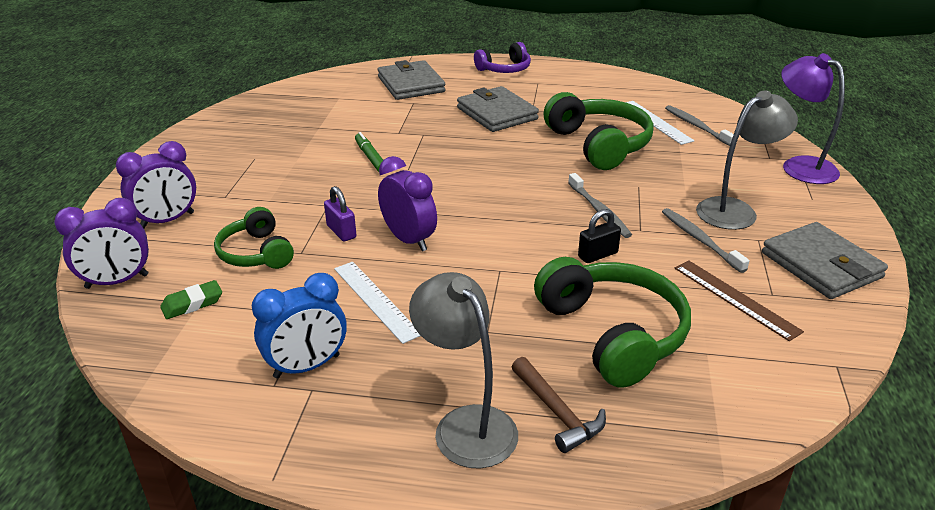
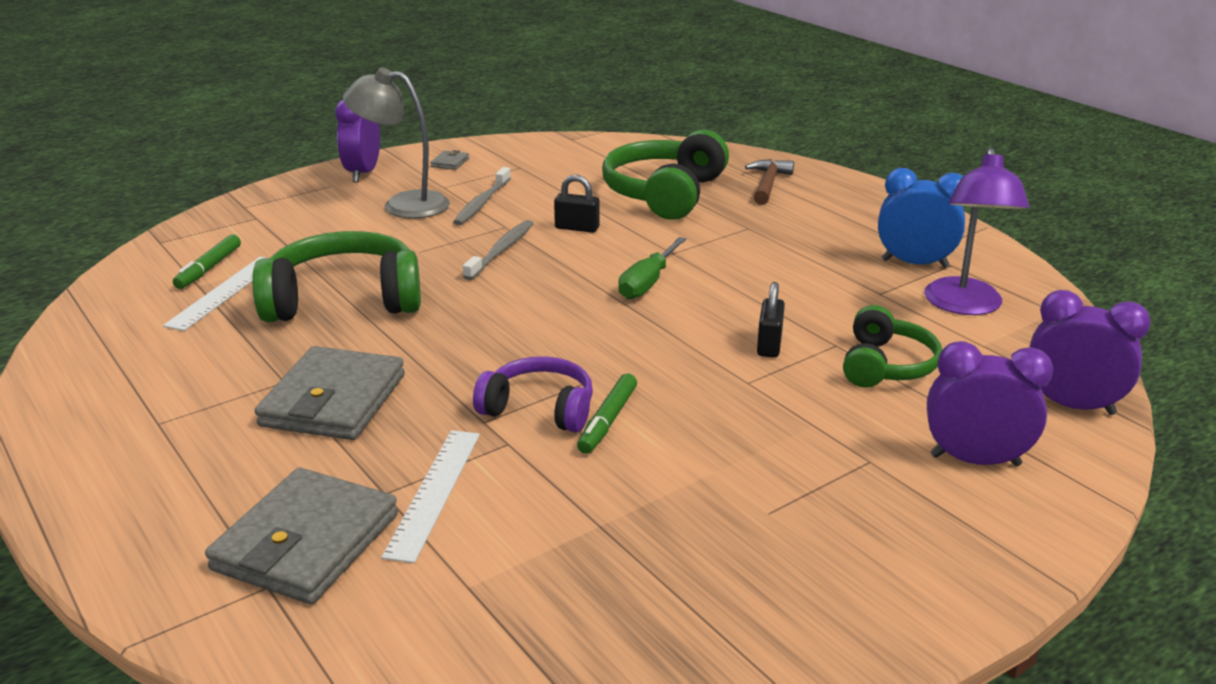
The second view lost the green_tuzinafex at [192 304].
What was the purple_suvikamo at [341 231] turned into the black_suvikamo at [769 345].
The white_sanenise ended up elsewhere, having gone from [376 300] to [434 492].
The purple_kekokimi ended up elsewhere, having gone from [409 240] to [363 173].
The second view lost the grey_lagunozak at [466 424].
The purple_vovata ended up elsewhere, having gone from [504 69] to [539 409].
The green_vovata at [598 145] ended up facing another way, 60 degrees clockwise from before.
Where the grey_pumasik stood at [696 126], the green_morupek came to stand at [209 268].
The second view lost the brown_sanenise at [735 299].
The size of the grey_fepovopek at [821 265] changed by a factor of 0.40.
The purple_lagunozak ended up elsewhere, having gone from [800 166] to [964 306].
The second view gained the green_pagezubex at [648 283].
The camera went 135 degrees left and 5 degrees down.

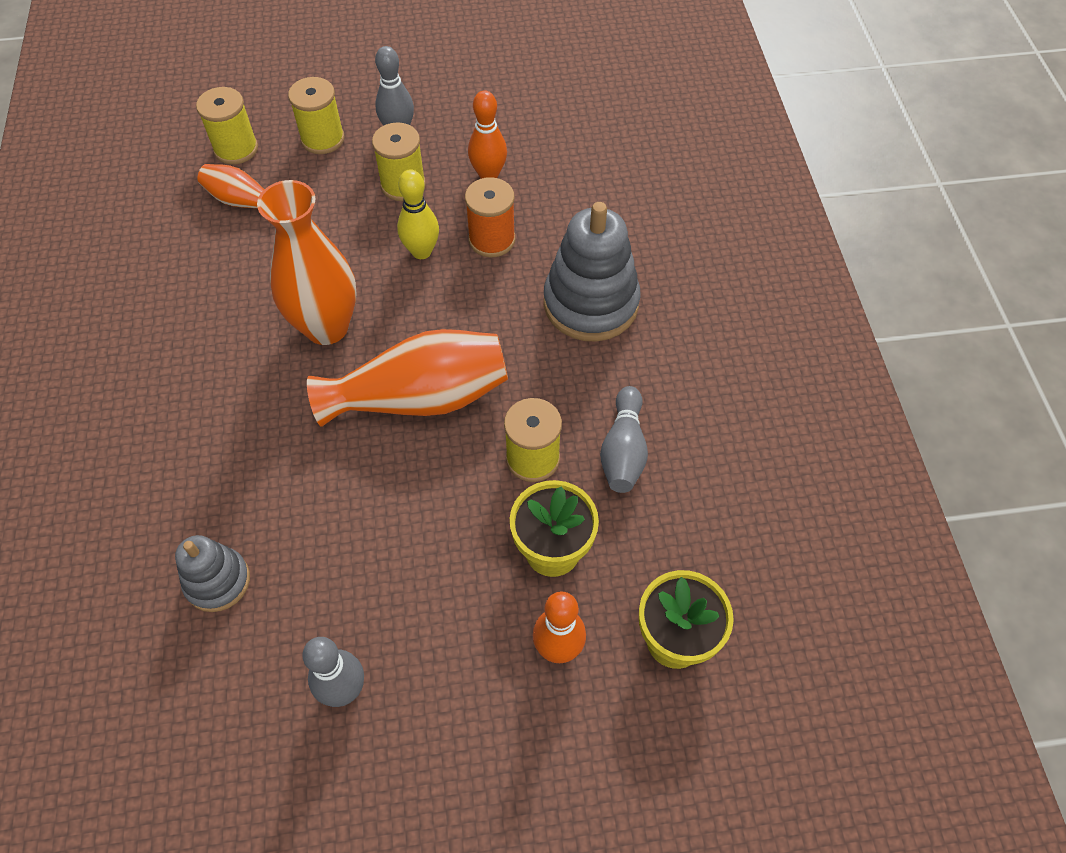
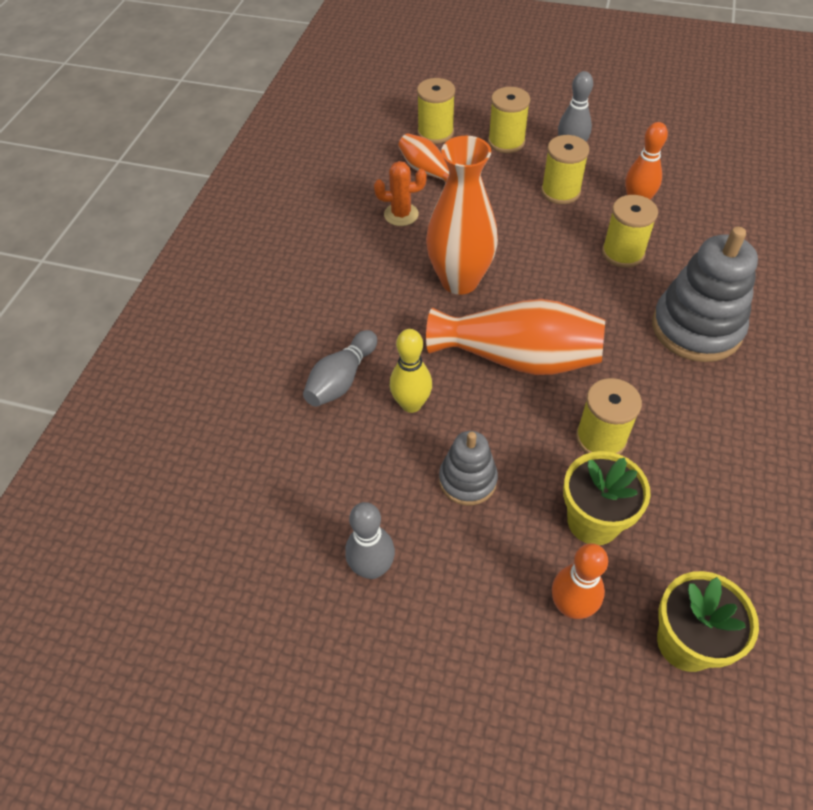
The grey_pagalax ended up elsewhere, having gone from [217 581] to [467 480].
The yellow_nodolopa ended up elsewhere, having gone from [421 251] to [411 404].
What was the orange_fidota at [492 240] turned into the yellow_fidota at [623 253].
The grey_nodolopa ended up elsewhere, having gone from [623 450] to [341 379].
The second view gained the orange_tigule at [401 214].
The camera went 25 degrees right and 5 degrees down.

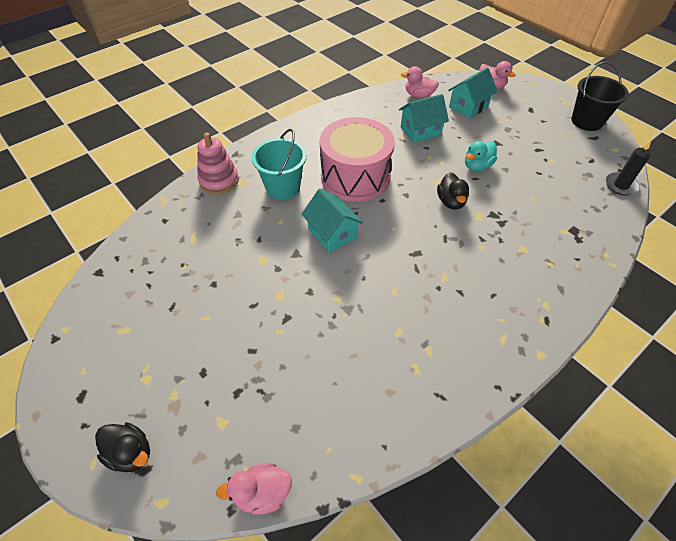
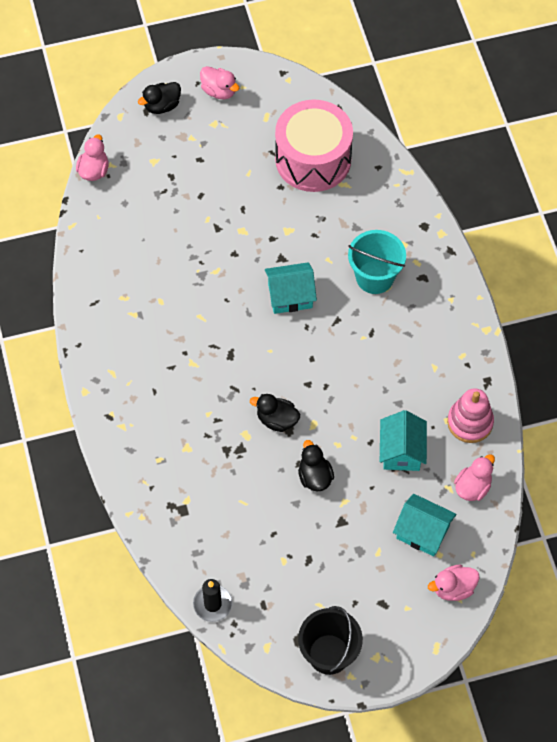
The pink_pagalax ended up elsewhere, having gone from [219 181] to [470 422].
The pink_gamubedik ended up elsewhere, having gone from [355 176] to [313 159].
The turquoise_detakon at [468 106] ended up facing another way, 45 degrees counterclockwise from before.
What was the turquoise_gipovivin at [477 166] turned into the black_gipovivin at [315 476].
The second view gained the pink_gipovivin at [219 91].
The camera went 115 degrees right and 10 degrees up.

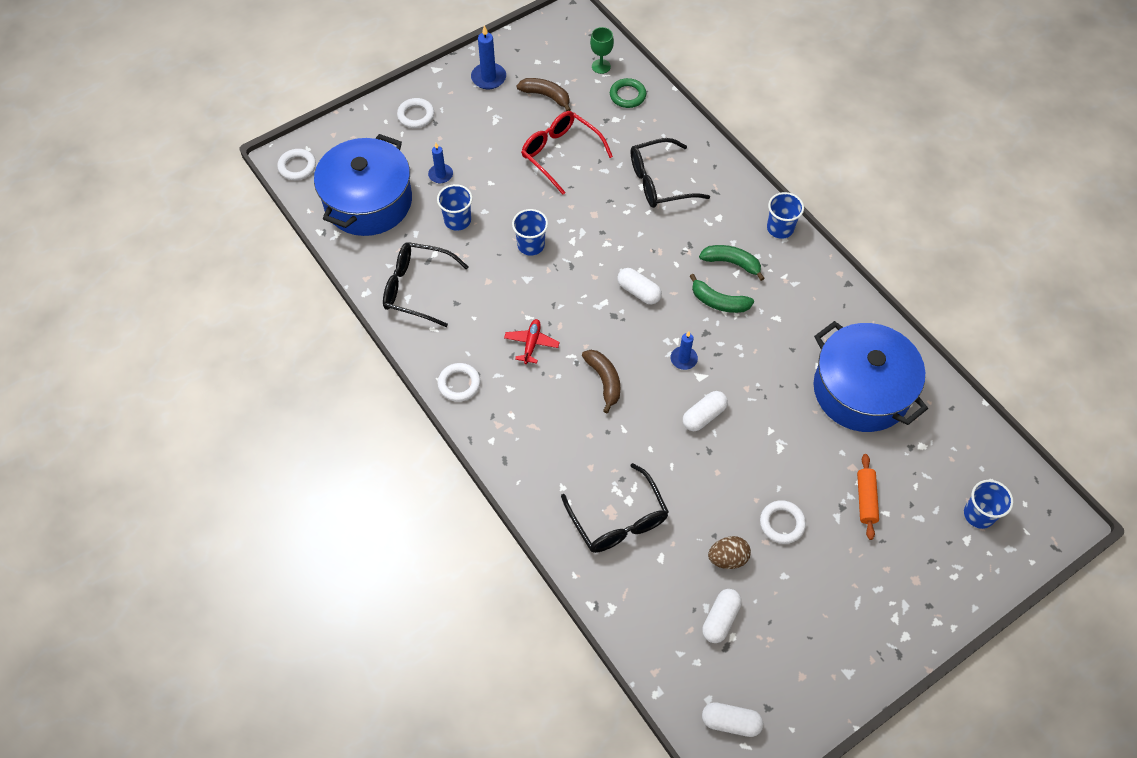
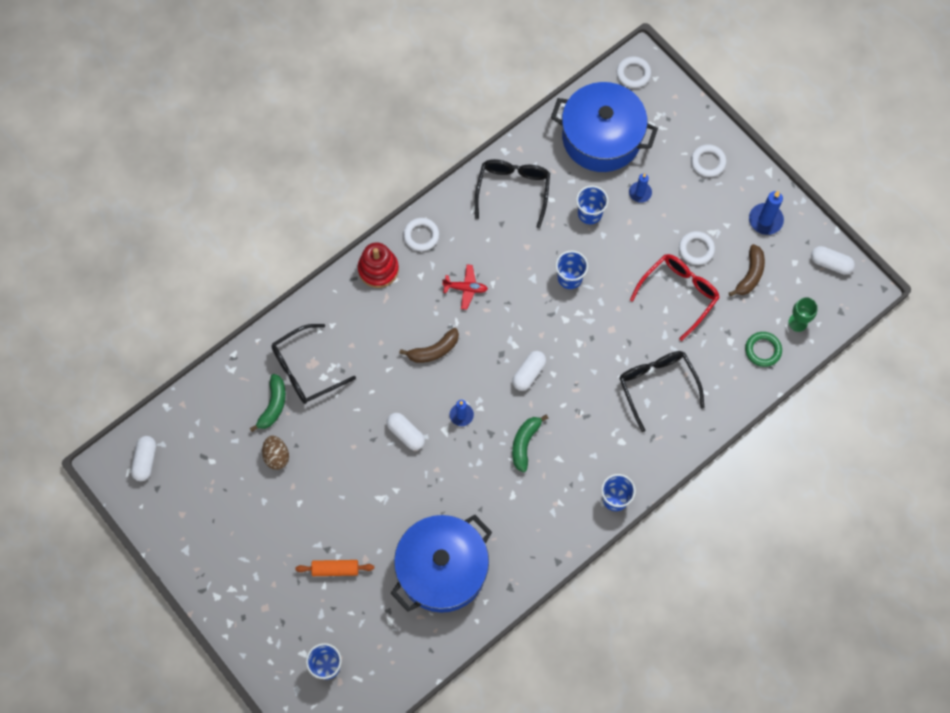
The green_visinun ended up elsewhere, having gone from [731 263] to [273 405].
The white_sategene ended up elsewhere, having gone from [720 619] to [830 263].
The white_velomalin ended up elsewhere, having gone from [782 523] to [696 249].
The second view gained the red_pagalax at [378 269].
The camera went 85 degrees right and 10 degrees up.

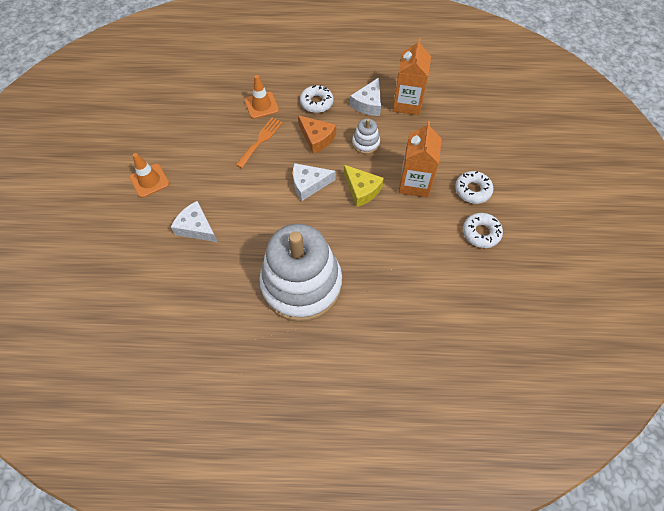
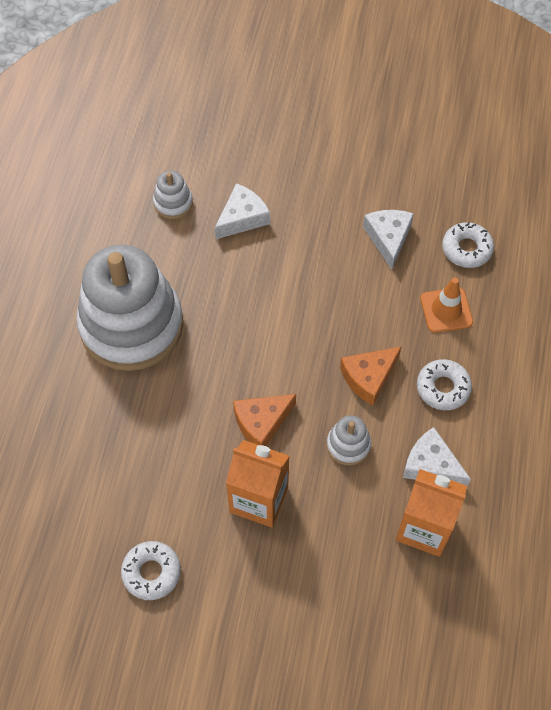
The second view lost the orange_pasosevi at [149 181].
The second view lost the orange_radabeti at [260 140].
The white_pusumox ended up elsewhere, having gone from [309 184] to [388 238].
What was the yellow_pusumox at [361 190] turned into the orange_pusumox at [261 423].
The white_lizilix ended up elsewhere, having gone from [472 190] to [466 249].
The second view gained the white_pagalax at [173 203].
The camera went 100 degrees right and 0 degrees up.

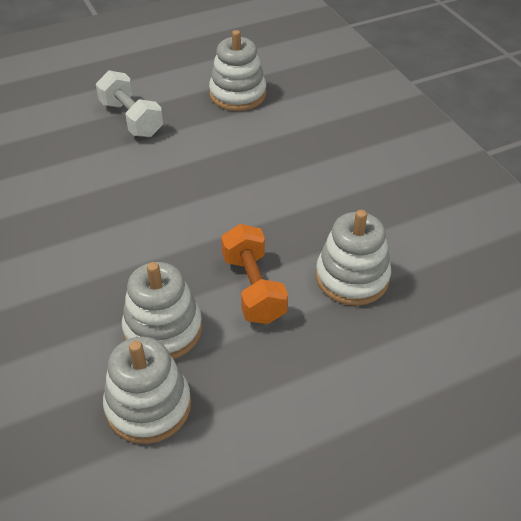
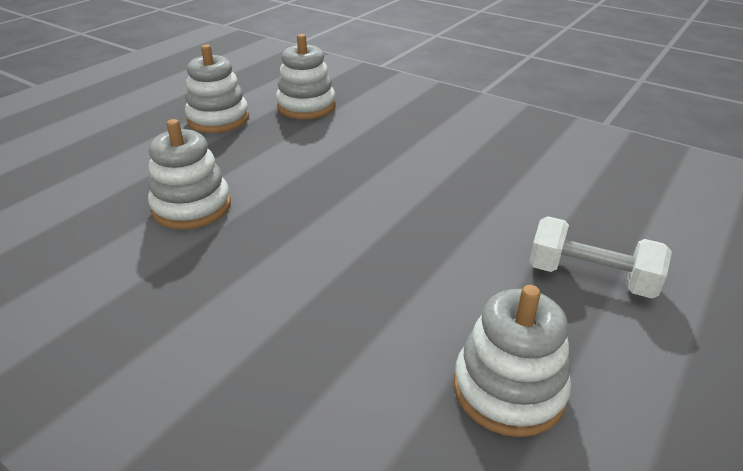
The white_pagalax ended up elsewhere, having gone from [163 329] to [218 119].
The second view lost the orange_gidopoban at [253 288].
The camera went 150 degrees right and 10 degrees down.

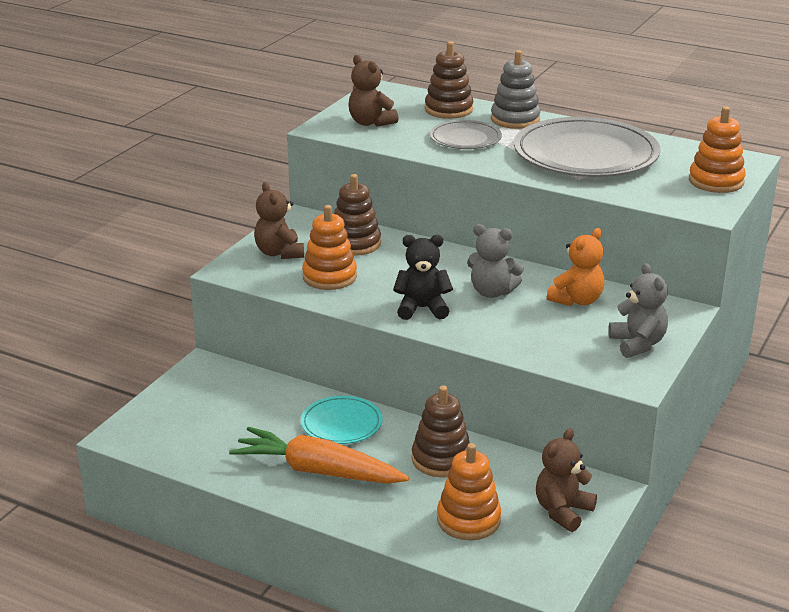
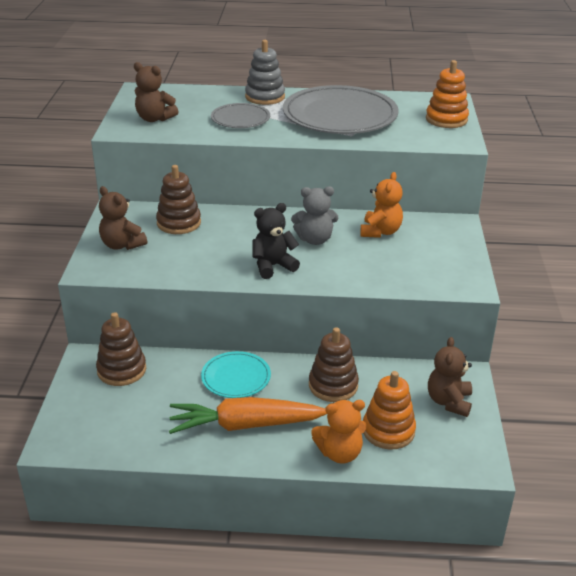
The second view lost the orange_pagalax at [329 277].
The brown_pagalax ended up elsewhere, having gone from [448 109] to [122 370].
The second view lost the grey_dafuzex at [637 344].
The second view gained the orange_dafuzex at [340 453].
The camera went 25 degrees left and 5 degrees up.

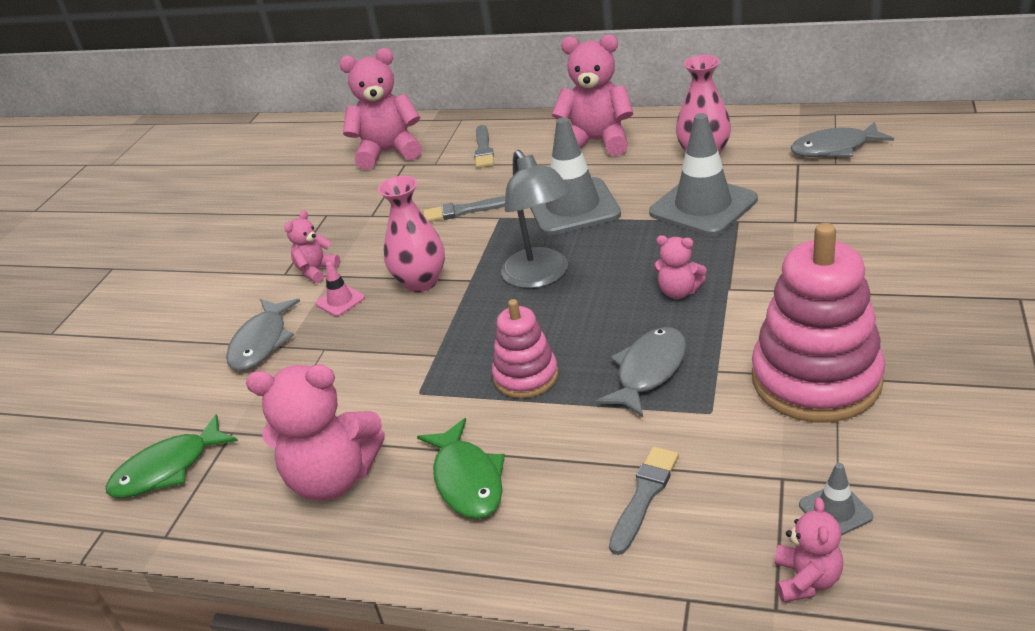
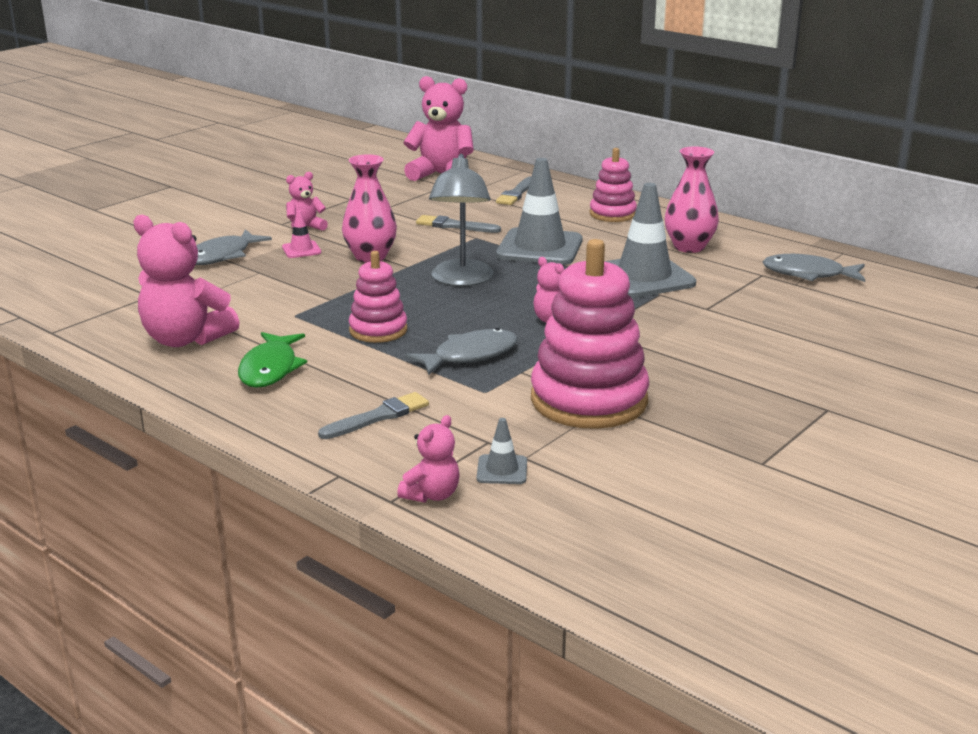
The second view lost the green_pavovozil at [167 469].
Where the pink_dafuzex stood at [597 142], the pink_pagalax came to stand at [612 214].
The camera went 20 degrees right and 10 degrees down.

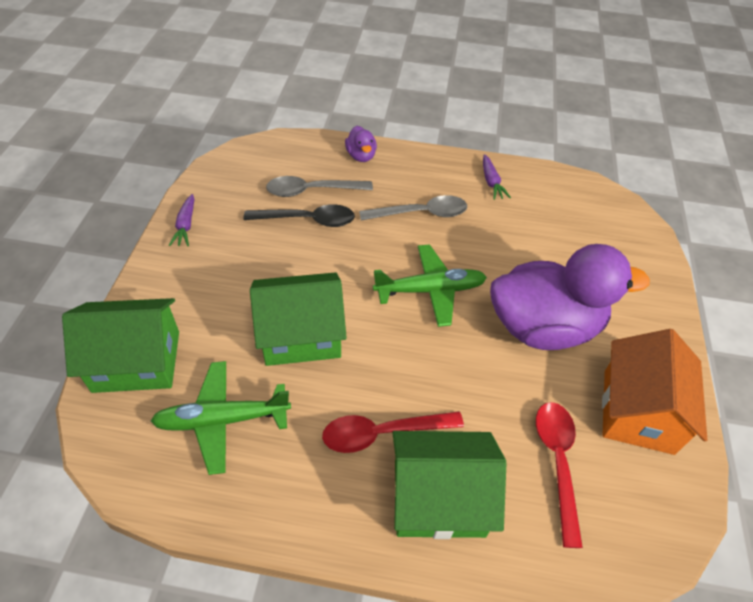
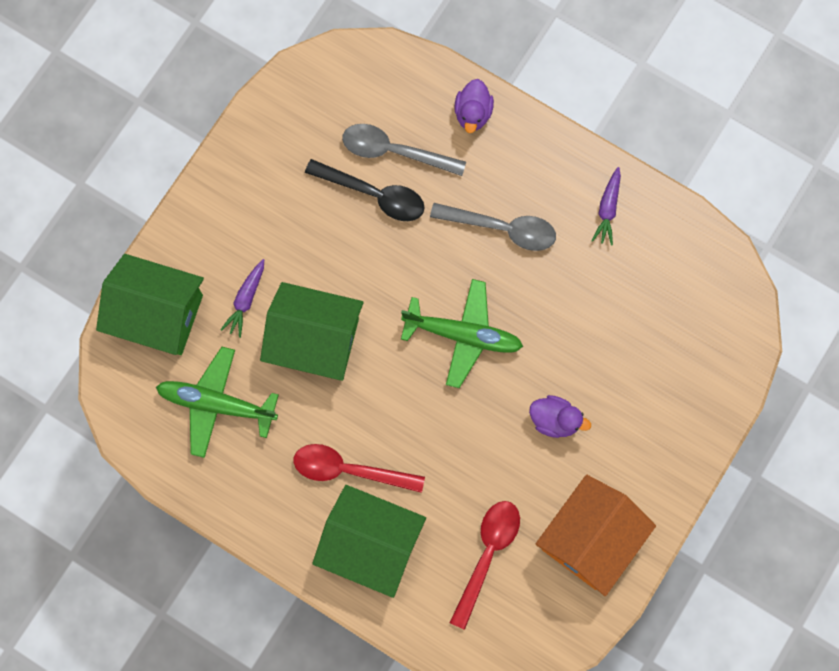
The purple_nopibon ended up elsewhere, having gone from [185 226] to [246 300].
The size of the purple_gipovivin at [543 327] changed by a factor of 0.42.
The camera went 25 degrees right and 25 degrees up.

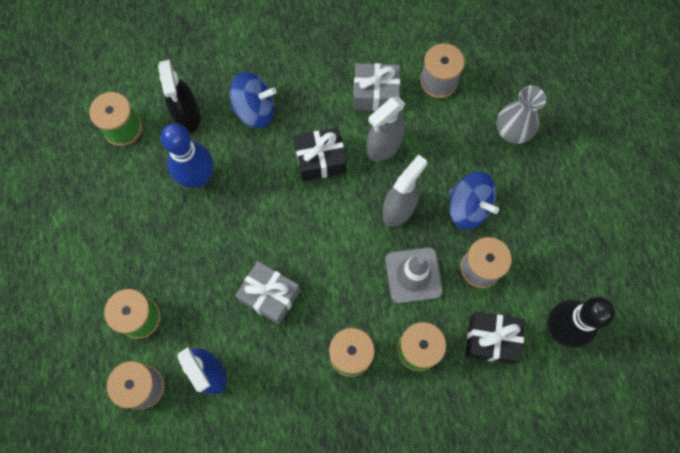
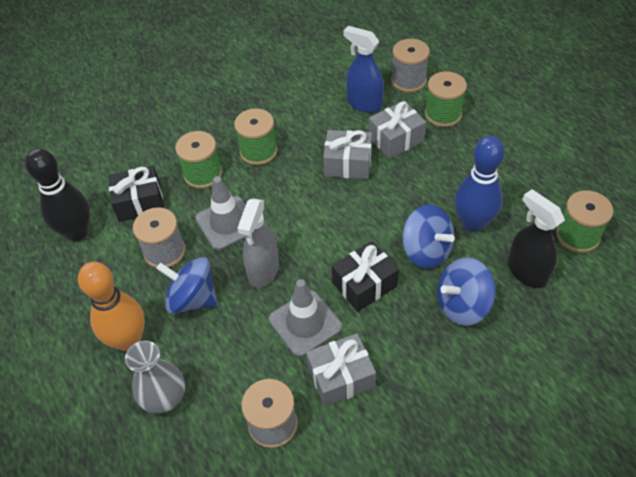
Where the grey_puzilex stood at [383 147], the grey_pasosevi came to stand at [305 323].
The second view gained the orange_nodolopa at [128 340].
The second view gained the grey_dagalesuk at [396 139].
The second view gained the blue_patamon at [426 251].
The camera went 160 degrees right and 20 degrees down.

